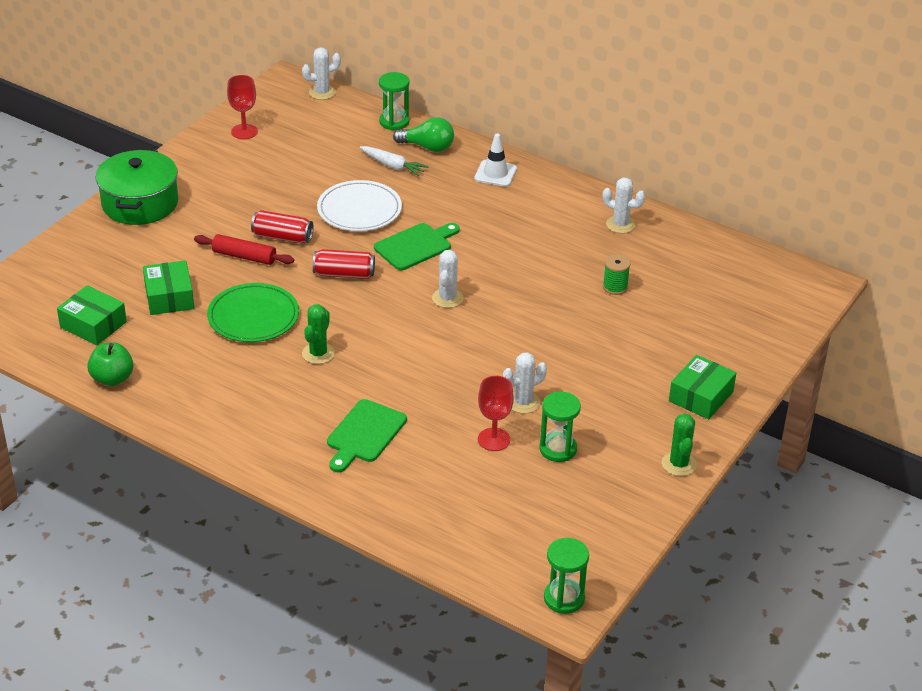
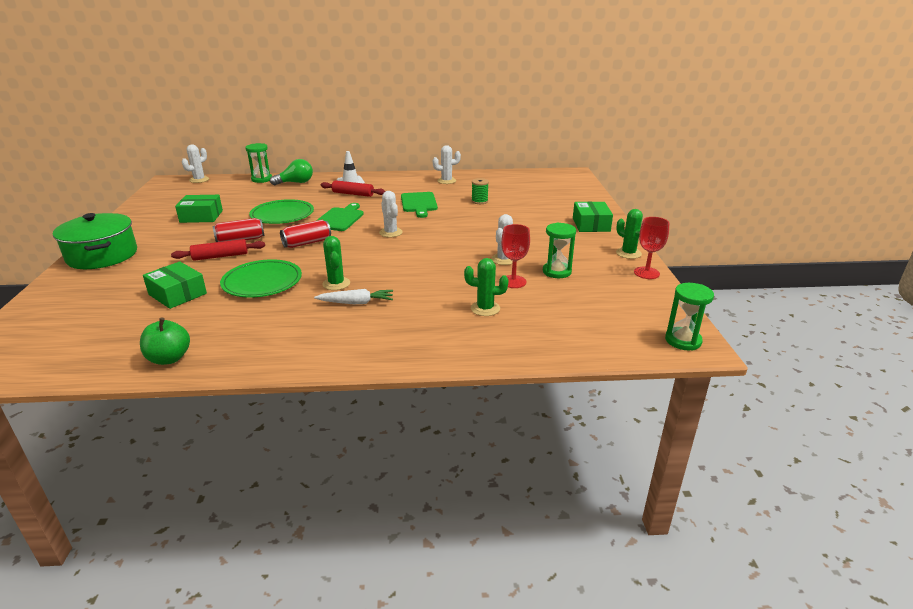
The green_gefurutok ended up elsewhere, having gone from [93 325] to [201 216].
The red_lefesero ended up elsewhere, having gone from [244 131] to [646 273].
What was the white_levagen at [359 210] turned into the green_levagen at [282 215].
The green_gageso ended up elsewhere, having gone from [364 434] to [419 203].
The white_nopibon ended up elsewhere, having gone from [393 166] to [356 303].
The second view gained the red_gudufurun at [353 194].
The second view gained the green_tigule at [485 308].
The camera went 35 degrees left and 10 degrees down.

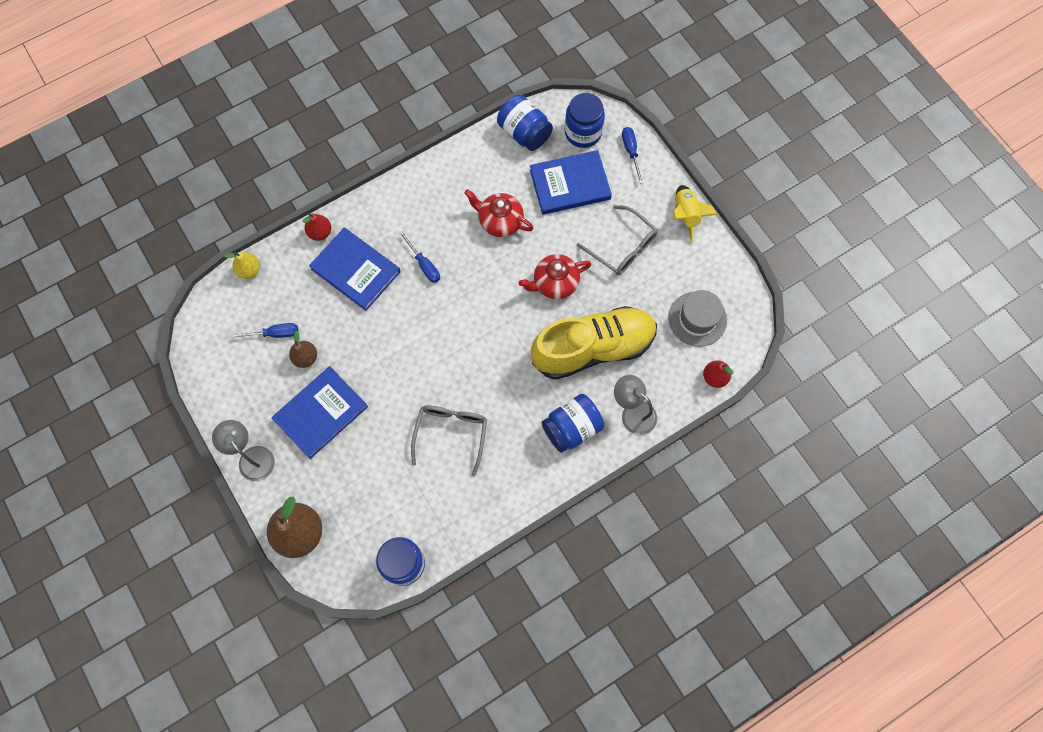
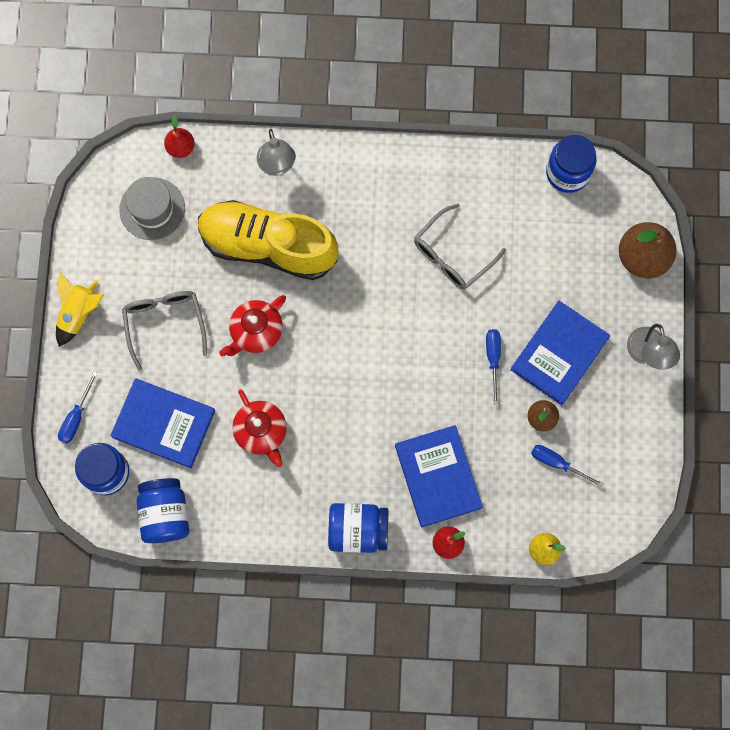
The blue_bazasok at [321 413] ended up facing another way, 45 degrees counterclockwise from before.
The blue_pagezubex ended up elsewhere, having gone from [424 265] to [493 359].
The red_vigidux at [555 283] ended up facing another way, 120 degrees clockwise from before.
The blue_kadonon ended up elsewhere, having gone from [572 428] to [358 530].
The camera went 145 degrees left and 5 degrees up.

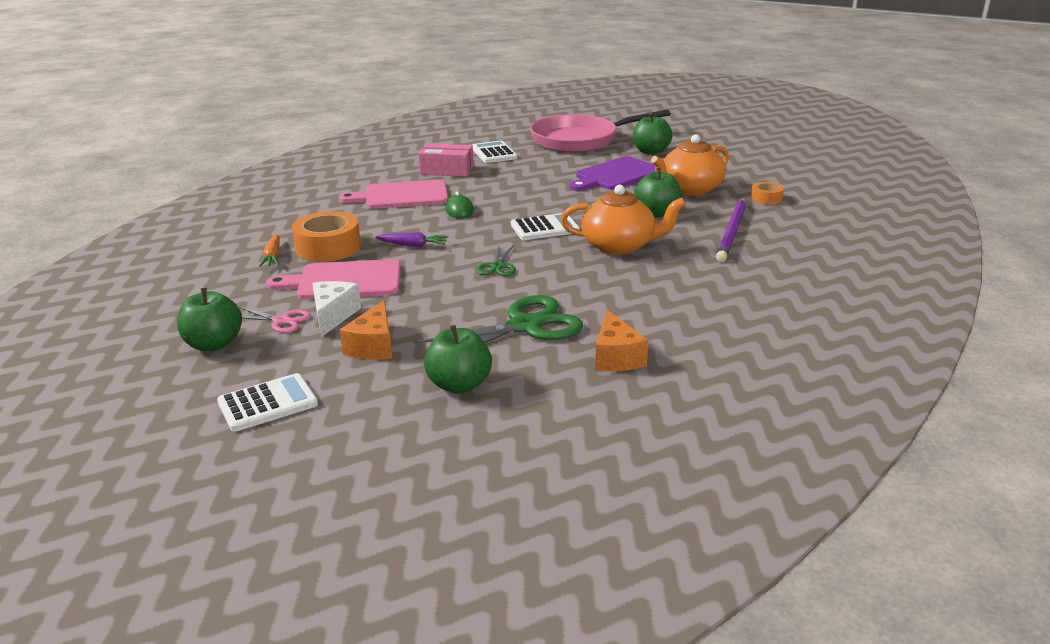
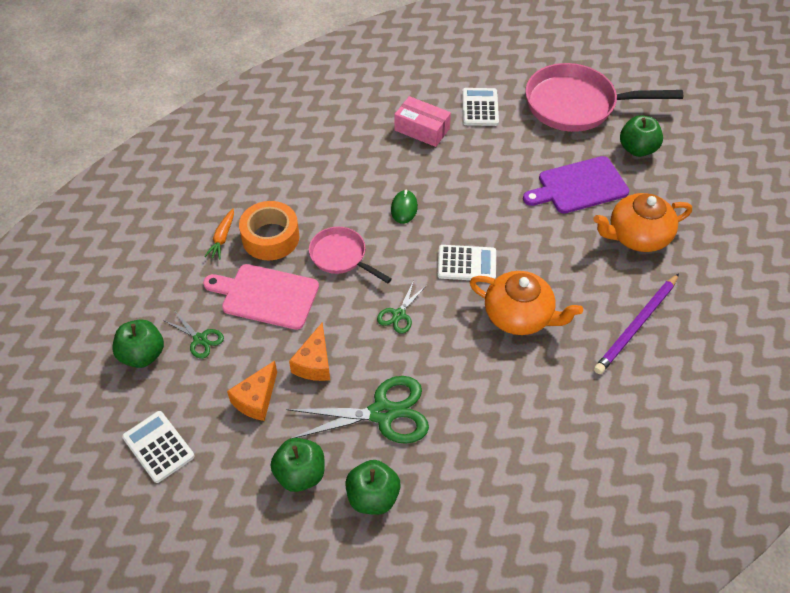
The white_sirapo at [268 403] ended up facing another way, 120 degrees counterclockwise from before.
What was the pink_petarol at [281 321] turned into the green_petarol at [200 339].
The second view lost the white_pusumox at [333 315].
The second view lost the pink_gageso at [402 196].
Where the purple_nopibon stood at [413 245], the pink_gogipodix came to stand at [341 256].
The orange_pusumox ended up elsewhere, having gone from [616 357] to [314 363].
The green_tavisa ended up elsewhere, having gone from [657 213] to [373 497].
The second view lost the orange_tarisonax at [766 198].
The camera went 20 degrees right and 25 degrees up.

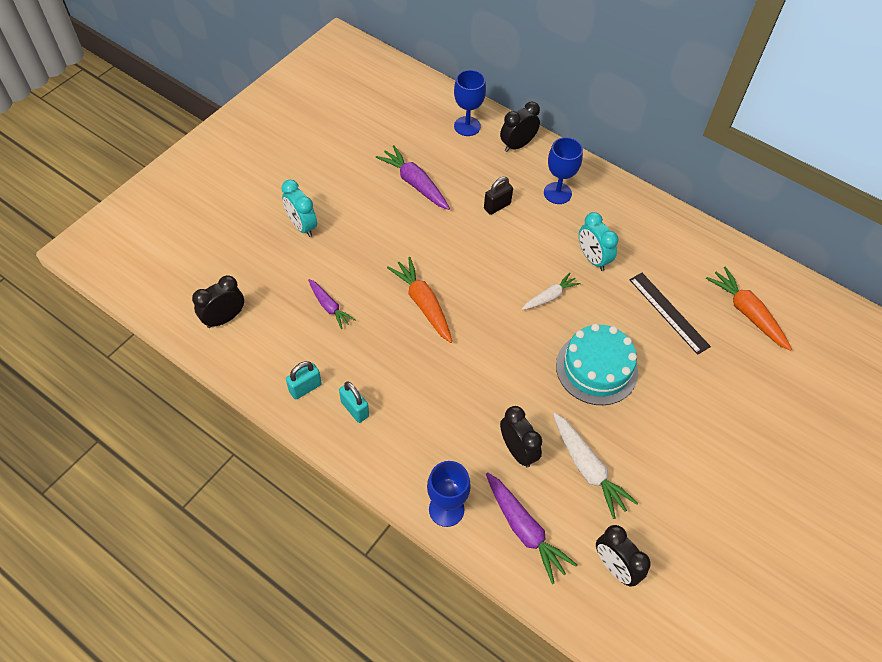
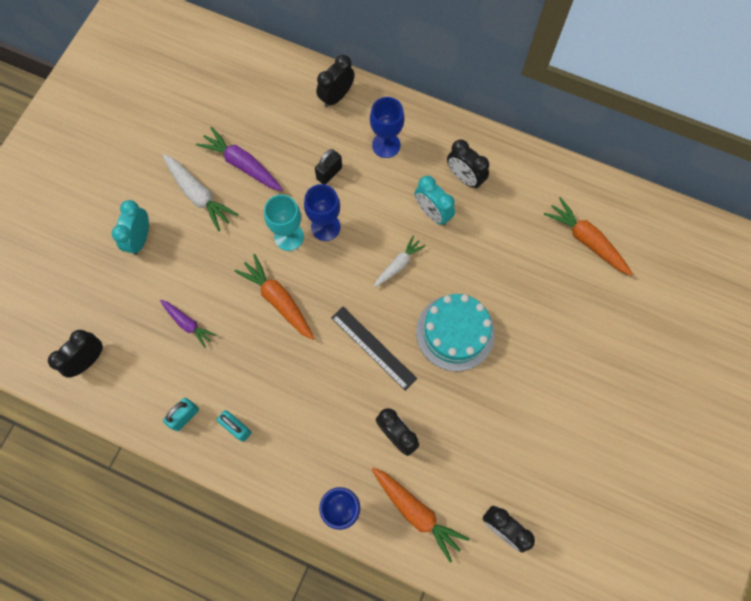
The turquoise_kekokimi at [302 226] ended up facing another way, 60 degrees clockwise from before.
The blue_lefesero ended up elsewhere, having gone from [467 126] to [325 227].
What was the purple_nopibon at [524 529] turned into the orange_nopibon at [416 512].
The white_nopibon ended up elsewhere, having gone from [587 468] to [198 195].
The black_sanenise ended up elsewhere, having gone from [669 312] to [373 347].
The second view gained the turquoise_lefesero at [289 237].
The second view gained the black_kekokimi at [464 177].
The camera went 10 degrees left and 15 degrees up.

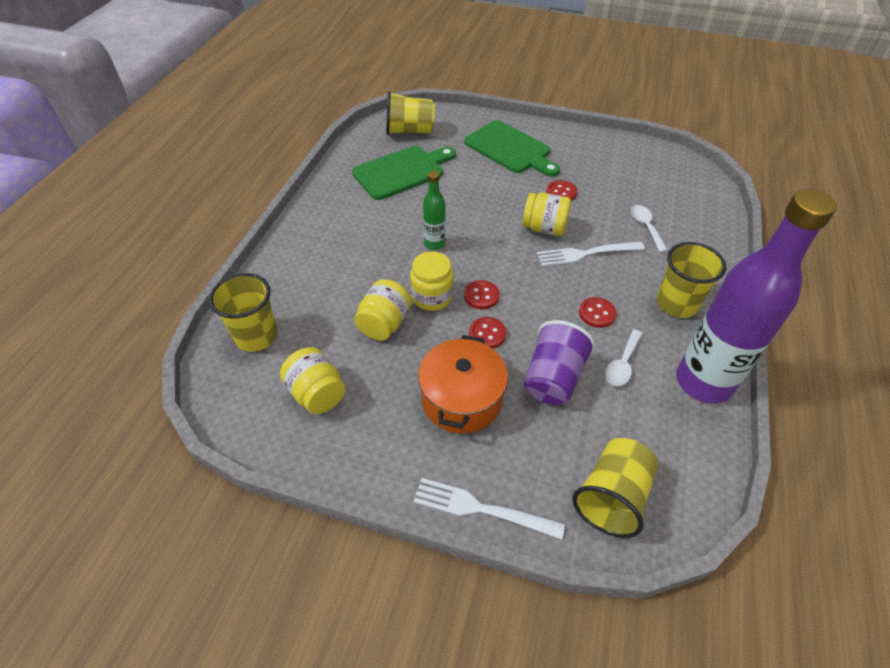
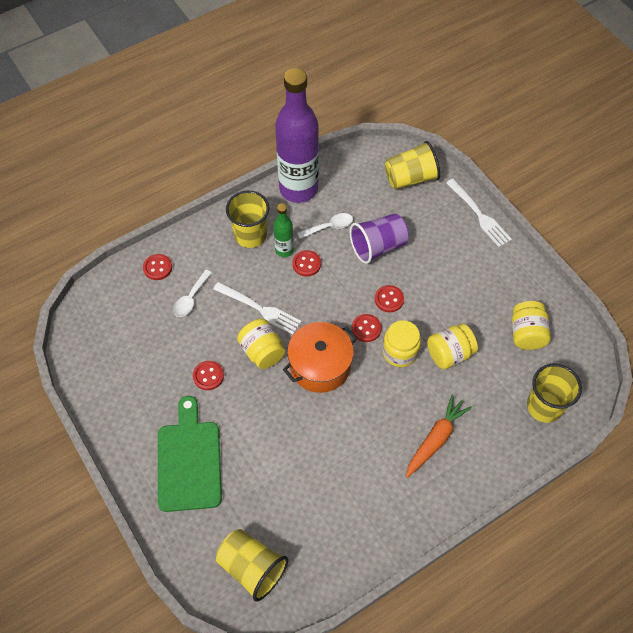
The second view lost the green_gageso at [402 172].
The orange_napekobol ended up elsewhere, having gone from [461 399] to [320 366].
The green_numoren ended up elsewhere, having gone from [434 244] to [284 250].
The second view gained the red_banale at [157 267].
The second view gained the orange_nopibon at [435 439].
The camera went 140 degrees left and 10 degrees up.

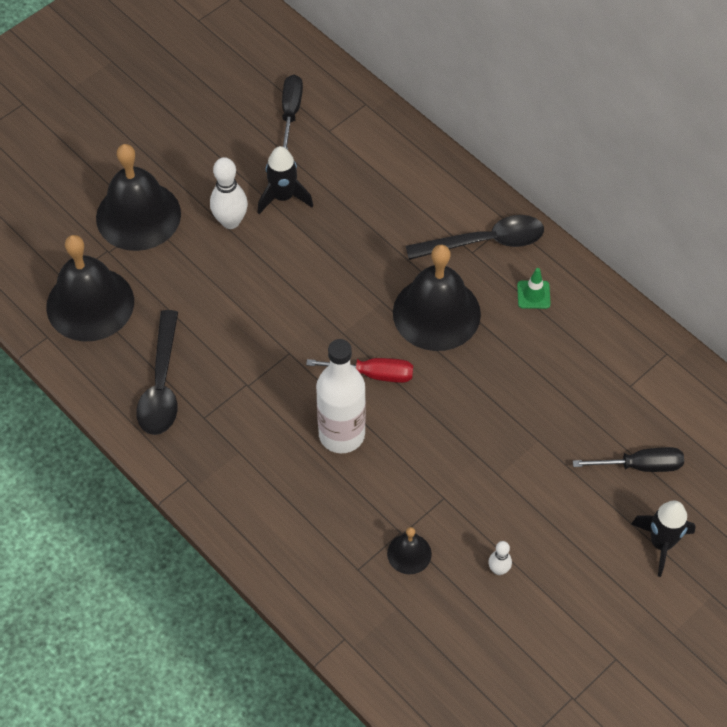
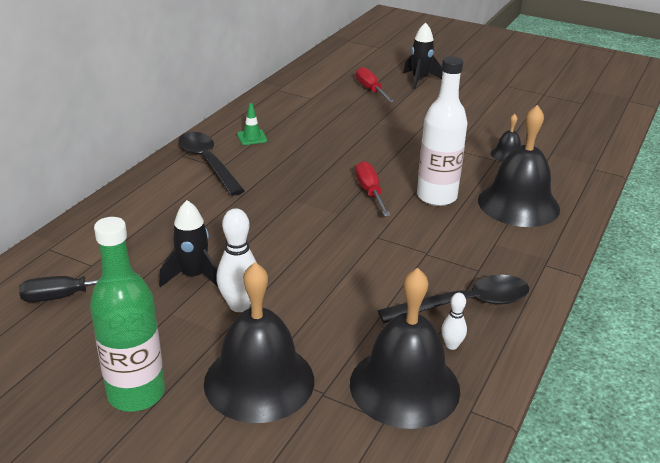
The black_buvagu ended up elsewhere, having gone from [436 313] to [518 204].
The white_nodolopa ended up elsewhere, having gone from [498 570] to [451 345].
What was the black_pagezubex at [640 466] turned into the red_pagezubex at [370 90].
The second view gained the green_numoren at [136 393].
The camera went 110 degrees left and 25 degrees down.

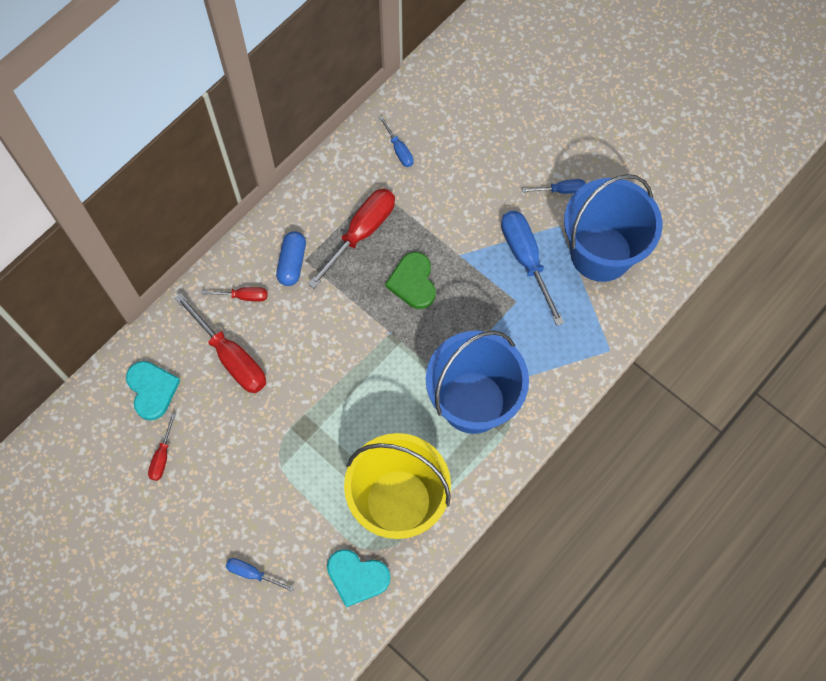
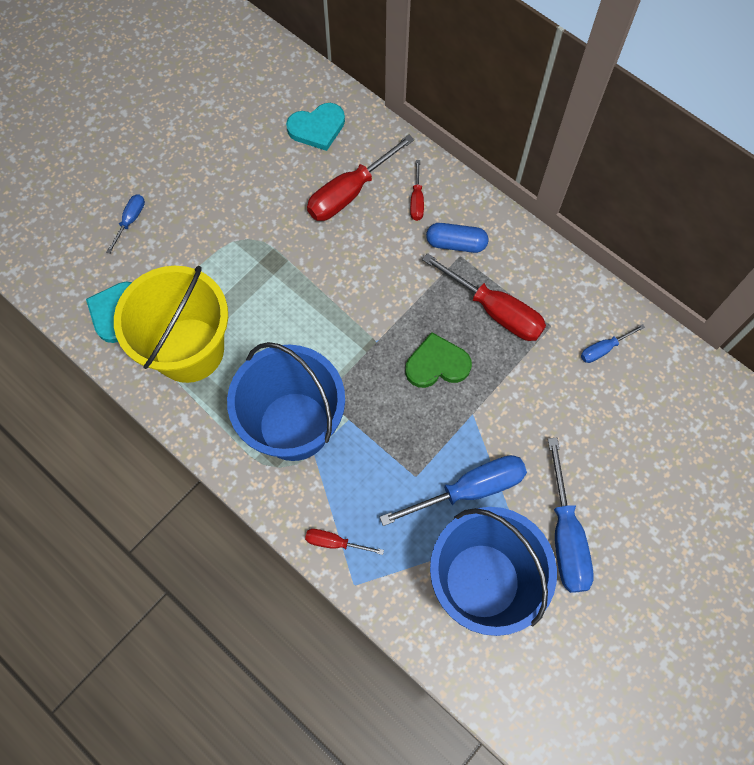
The red_pagezubex ended up elsewhere, having gone from [162 457] to [334 542].
The size of the blue_pagezubex at [561 190] changed by a factor of 1.96.
The camera went 90 degrees right and 0 degrees up.

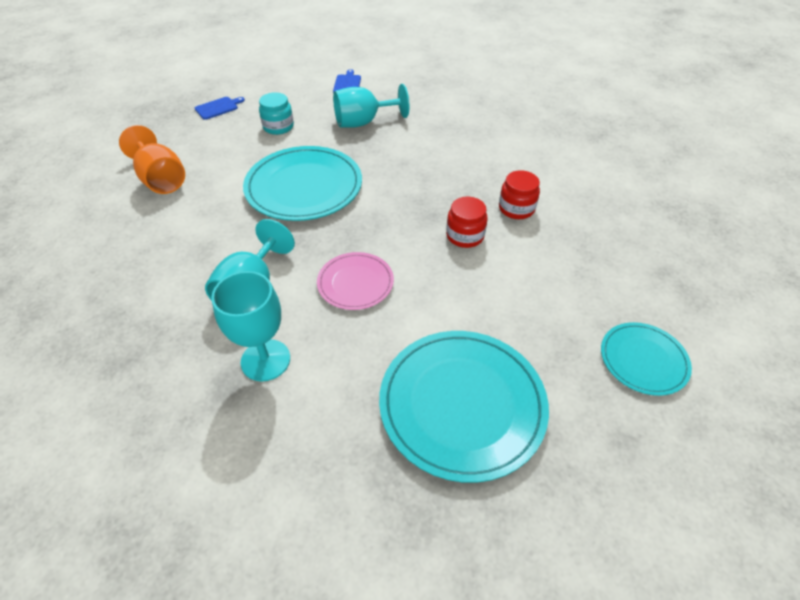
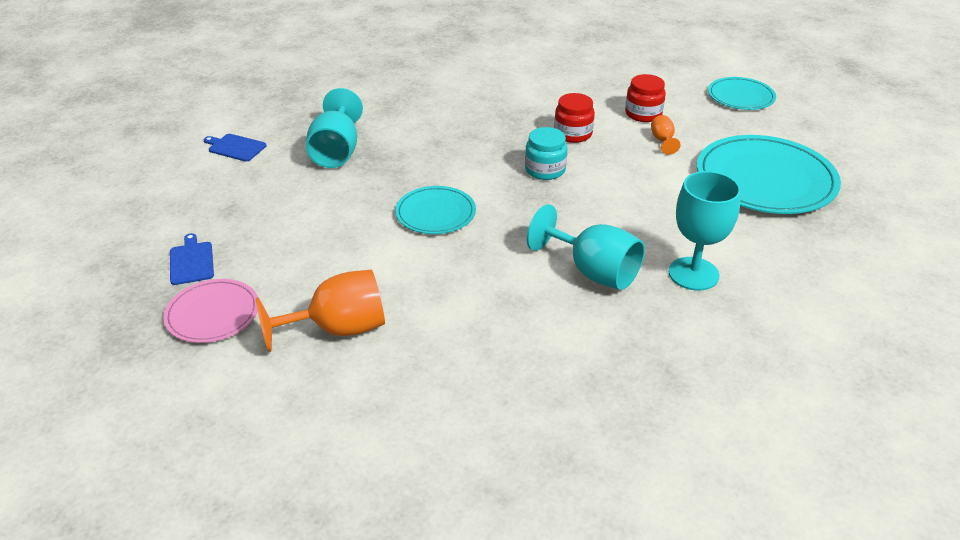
The size of the turquoise_levagen at [304 187] changed by a factor of 0.55.
The turquoise_kadonon ended up elsewhere, having gone from [278 127] to [545 170].
The pink_levagen ended up elsewhere, having gone from [355 283] to [212 314].
The red_kadonon ended up elsewhere, having gone from [516 208] to [643 114].
The second view gained the orange_lefesero at [662 141].
The camera went 70 degrees left and 10 degrees down.

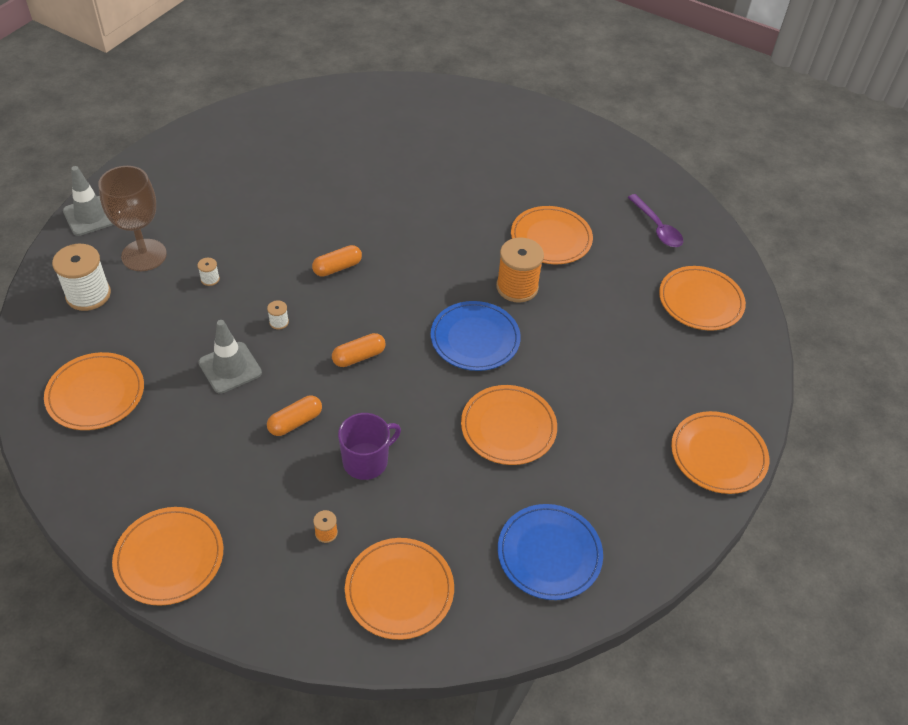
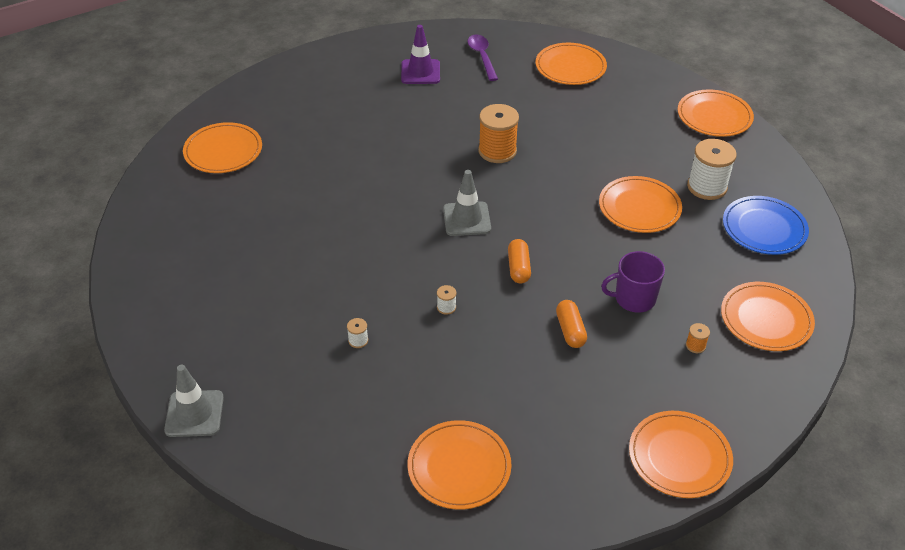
The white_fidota ended up elsewhere, having gone from [88 295] to [707 187].
The second view lost the brown_lefesero at [144 255].
The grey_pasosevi ended up elsewhere, having gone from [230 368] to [466 219].
The second view lost the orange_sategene at [337 267].
The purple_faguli at [366 461] ended up facing another way, 90 degrees counterclockwise from before.
The second view lost the blue_levagen at [475 338].
The orange_levagen ended up elsewhere, having gone from [551 238] to [223 151].
The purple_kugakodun at [657 227] ended up facing another way, 105 degrees counterclockwise from before.
The second view gained the purple_pasosevi at [420 72].
The camera went 60 degrees left and 5 degrees down.

